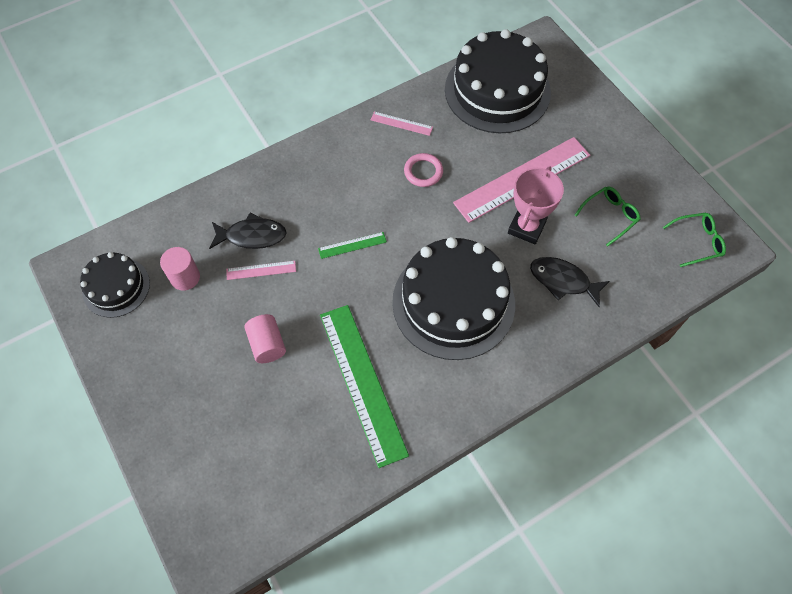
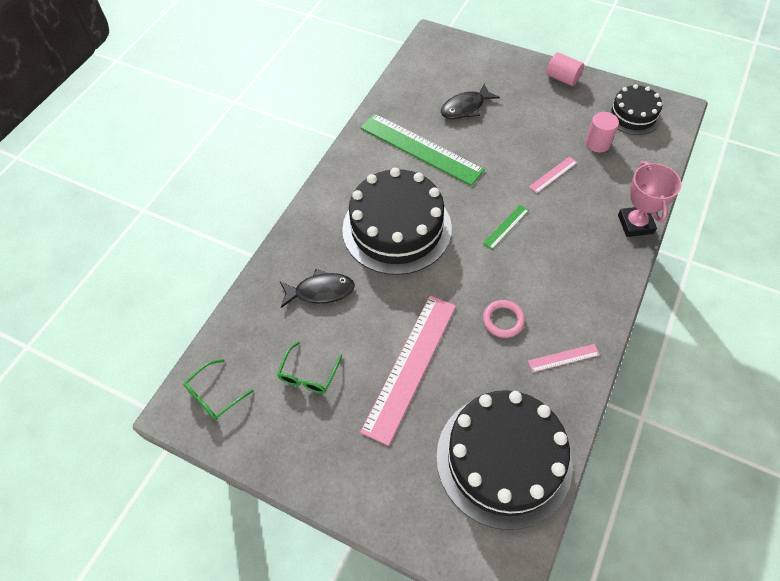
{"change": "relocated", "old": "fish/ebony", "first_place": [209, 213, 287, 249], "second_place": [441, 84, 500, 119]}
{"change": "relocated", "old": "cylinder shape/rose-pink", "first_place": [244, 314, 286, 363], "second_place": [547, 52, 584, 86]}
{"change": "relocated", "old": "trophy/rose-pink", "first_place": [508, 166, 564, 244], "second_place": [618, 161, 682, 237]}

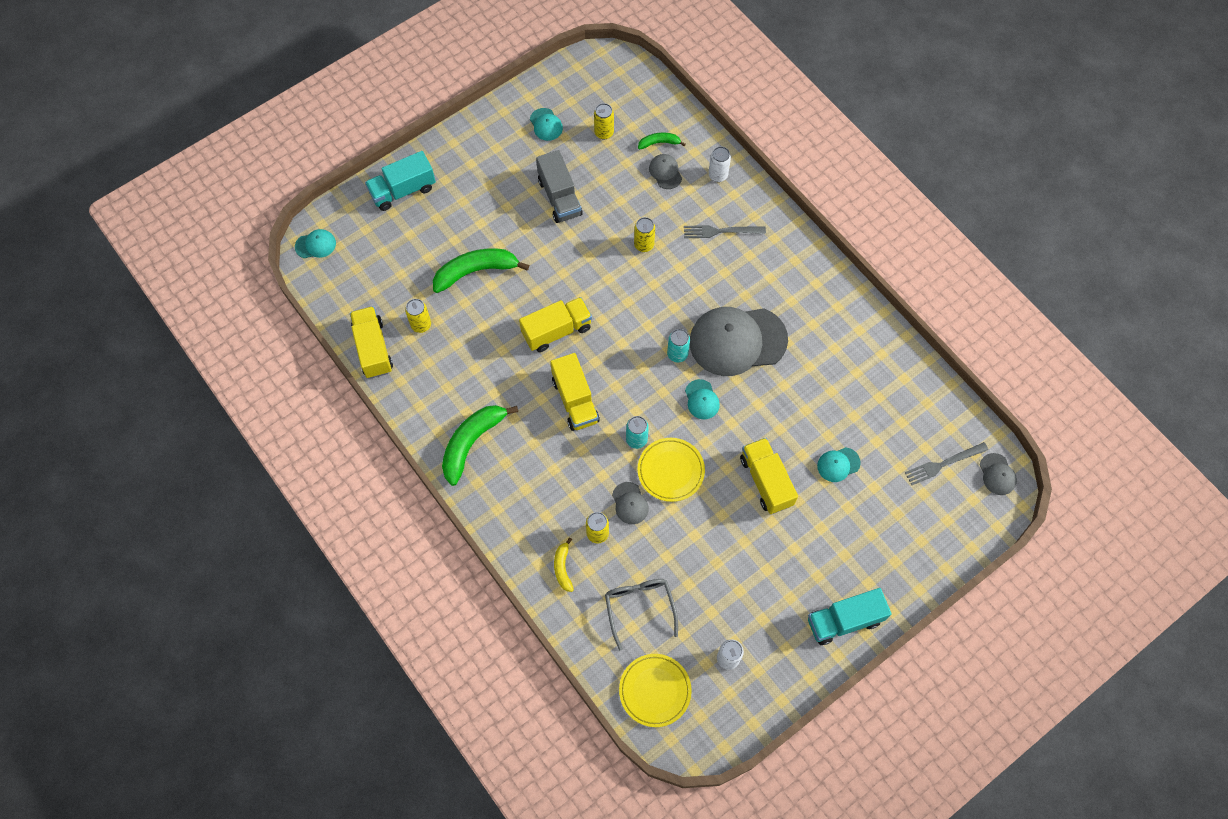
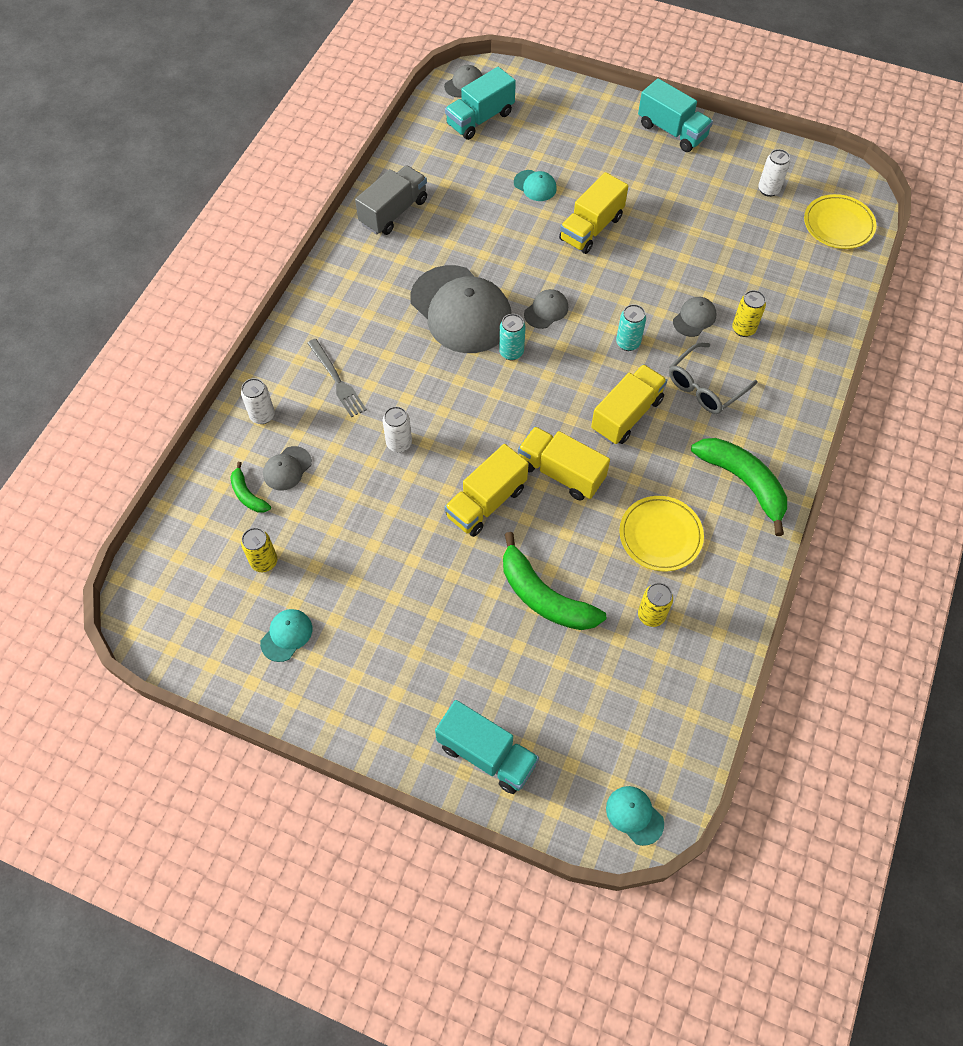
{"change": "relocated", "old": "truck/golden", "first_place": [350, 306, 393, 378], "second_place": [444, 444, 529, 537]}
{"change": "spun", "old": "banana fruit/leaf-green", "first_place": [442, 405, 518, 486], "second_place": [691, 438, 787, 536], "degrees": -135}
{"change": "relocated", "old": "truck/grey", "first_place": [536, 150, 582, 223], "second_place": [355, 165, 427, 235]}
{"change": "missing", "old": "banana fruit/golden", "first_place": [554, 538, 574, 592]}
{"change": "relocated", "old": "eyeglasses/grey", "first_place": [605, 579, 678, 651], "second_place": [669, 343, 758, 414]}
{"change": "colour", "old": "can/golden", "new": "can/snow-white", "first_place": [634, 217, 655, 252], "second_place": [383, 406, 412, 452]}
{"change": "relocated", "old": "dinner plate/golden", "first_place": [637, 438, 705, 502], "second_place": [619, 496, 704, 571]}
{"change": "colour", "old": "cap/turquoise", "new": "cap/grey", "first_place": [685, 379, 720, 419], "second_place": [524, 289, 568, 329]}
{"change": "exchanged", "old": "fork/grey", "new": "truck/turquoise", "first_place": [905, 442, 988, 485], "second_place": [445, 67, 516, 140]}

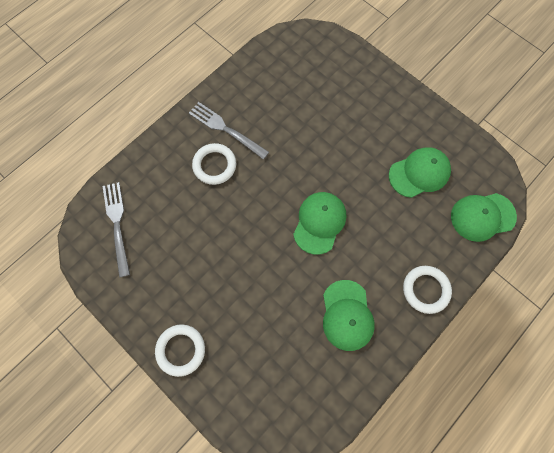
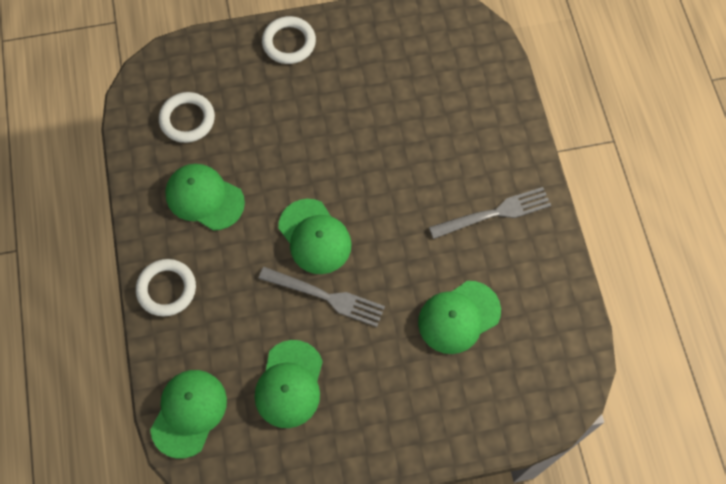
{"change": "relocated", "old": "fork/grey", "first_place": [103, 182, 130, 277], "second_place": [258, 267, 385, 327]}
{"change": "relocated", "old": "torus/snow-white", "first_place": [192, 143, 236, 185], "second_place": [159, 92, 215, 143]}
{"change": "appeared", "new": "cap/leaf-green", "second_place": [418, 281, 501, 354]}

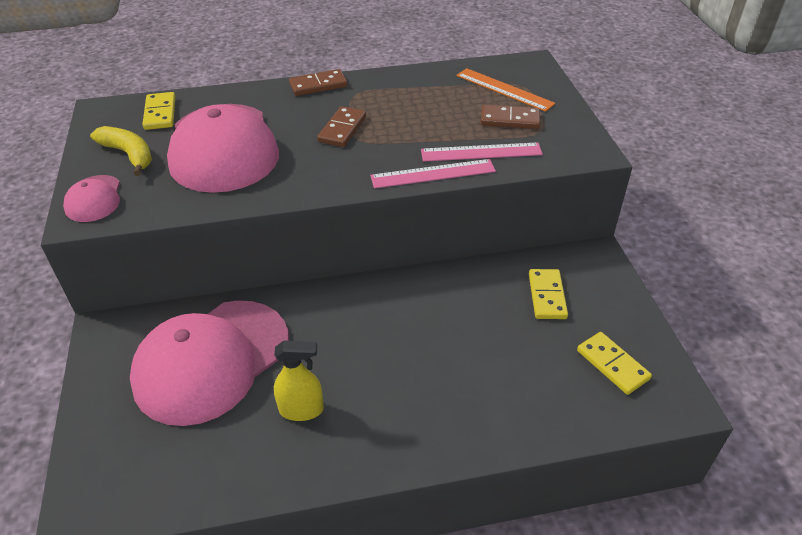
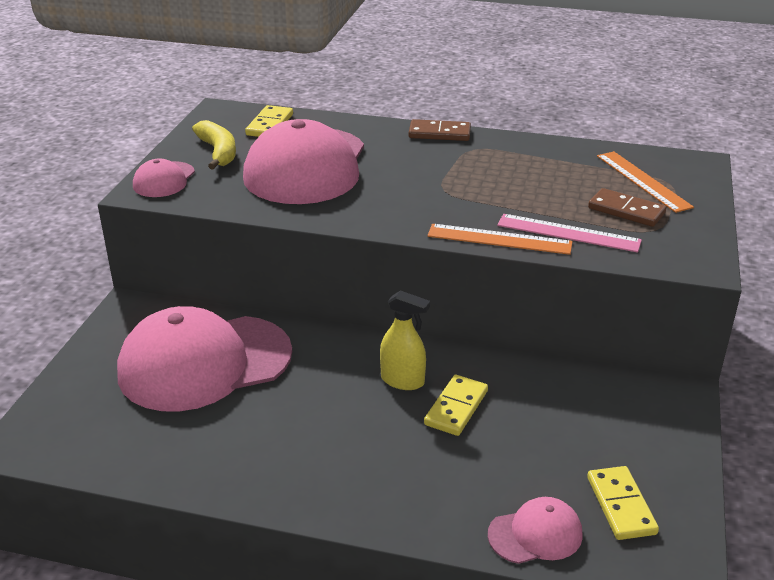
{"change": "relocated", "old": "sprayer/golden", "first_place": [274, 341, 324, 421], "second_place": [380, 290, 430, 390]}
{"change": "missing", "old": "domino/dark brown", "first_place": [317, 106, 366, 147]}
{"change": "colour", "old": "ruler/rose-pink", "new": "ruler/orange", "first_place": [370, 159, 496, 188], "second_place": [427, 224, 573, 255]}
{"change": "relocated", "old": "domino/golden", "first_place": [529, 269, 568, 319], "second_place": [424, 375, 488, 436]}
{"change": "appeared", "new": "cap/rose-pink", "second_place": [488, 497, 583, 564]}

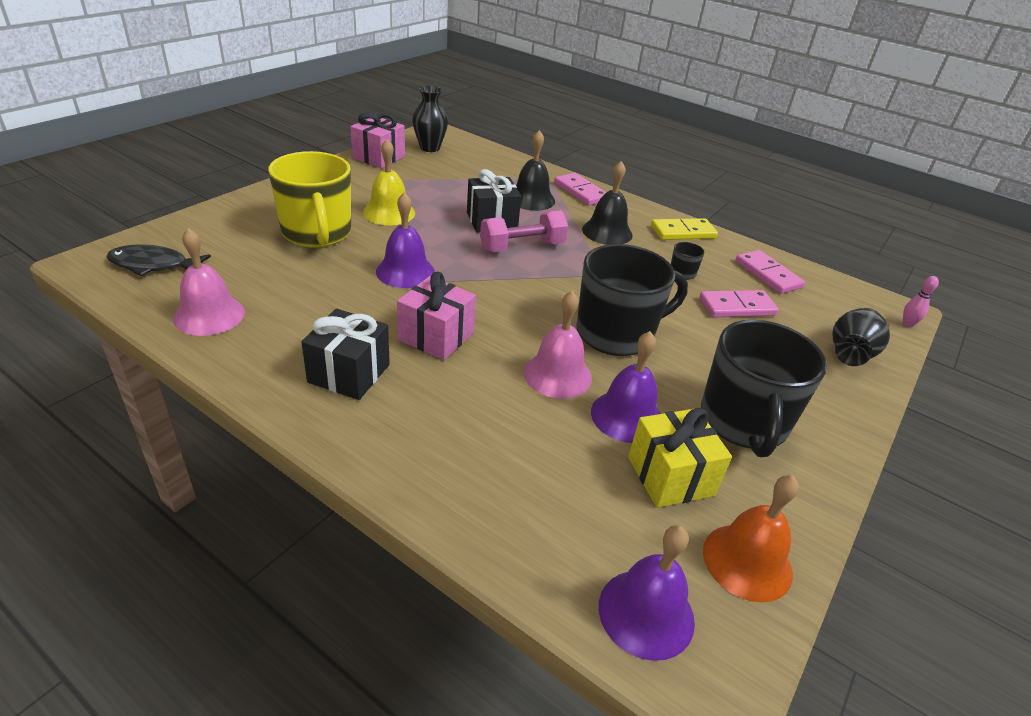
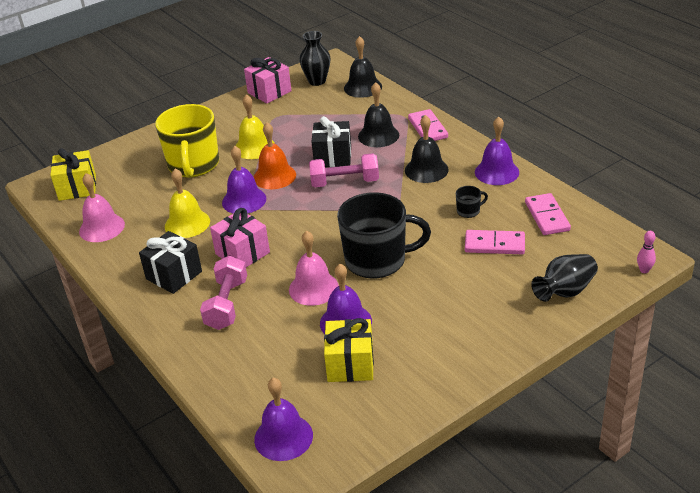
{"change": "exchanged", "old": "fish/ebony", "new": "wrapped gift/golden", "first_place": [106, 244, 211, 276], "second_place": [50, 148, 96, 201]}
{"change": "exchanged", "old": "domino/golden", "new": "school bell/purple", "first_place": [651, 218, 718, 240], "second_place": [475, 116, 519, 185]}
{"change": "missing", "old": "coffee mug/ebony", "first_place": [701, 320, 827, 457]}
{"change": "relocated", "old": "school bell/orange", "first_place": [703, 475, 799, 603], "second_place": [254, 122, 296, 189]}
{"change": "appeared", "new": "school bell/golden", "second_place": [165, 168, 210, 238]}
{"change": "appeared", "new": "free weight/rose-pink", "second_place": [200, 256, 247, 330]}
{"change": "appeared", "new": "school bell/ebony", "second_place": [344, 36, 382, 98]}

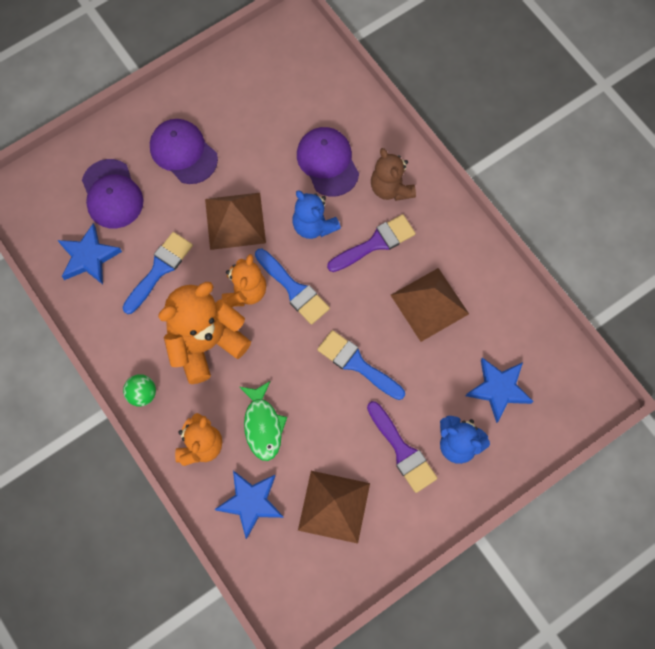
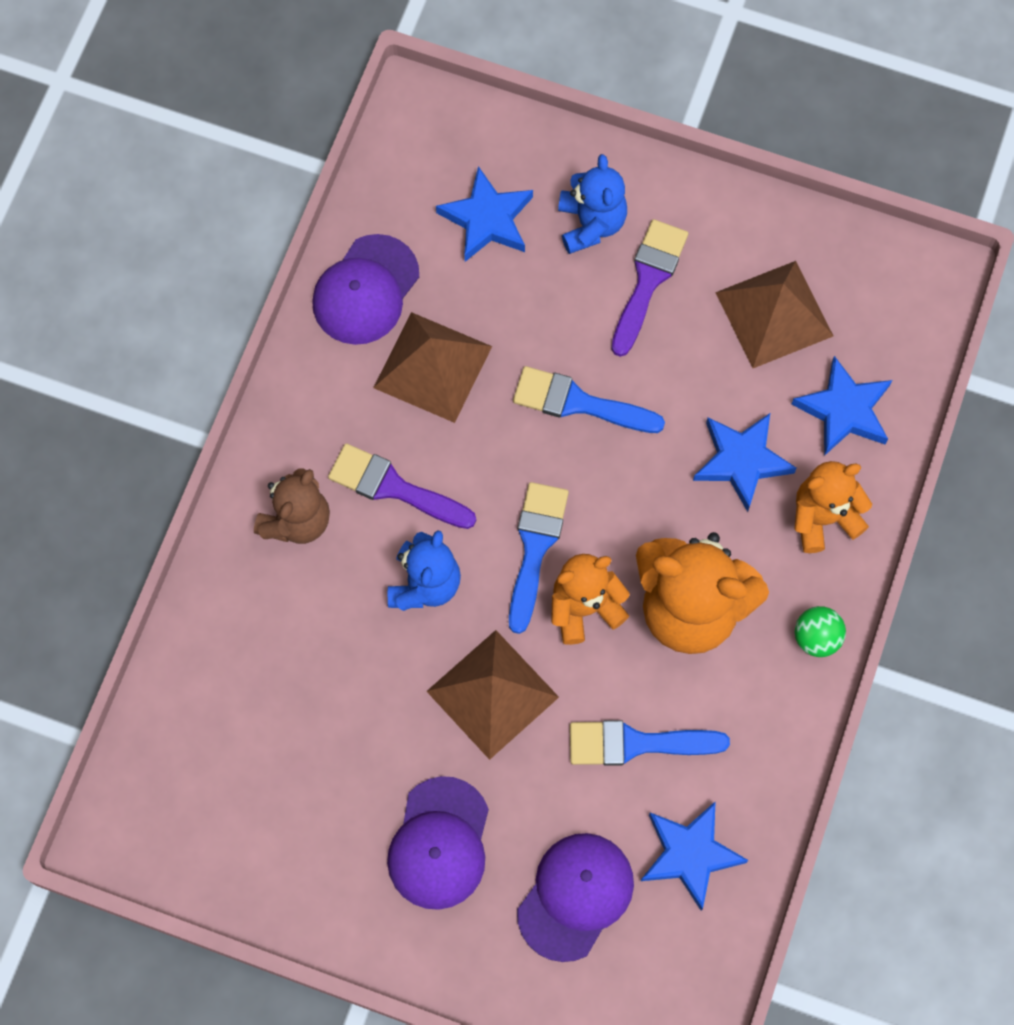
{"change": "exchanged", "old": "fish/leaf-green", "new": "five-pointed star/royal blue", "first_place": [240, 381, 287, 461], "second_place": [693, 413, 797, 512]}
{"change": "relocated", "old": "cap/purple", "first_place": [297, 127, 359, 196], "second_place": [312, 234, 419, 345]}
{"change": "spun", "old": "paint brush/royal blue", "first_place": [317, 330, 405, 400], "second_place": [513, 366, 665, 433], "degrees": 105}

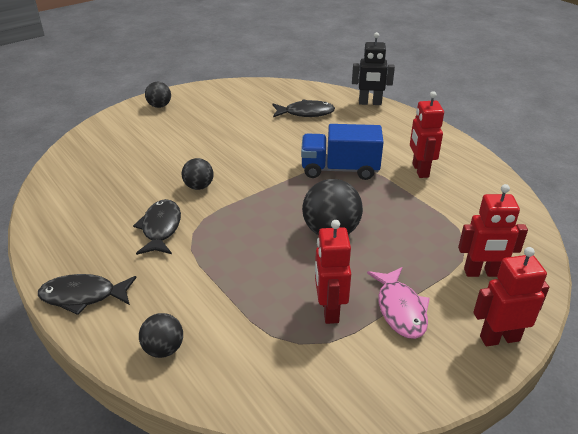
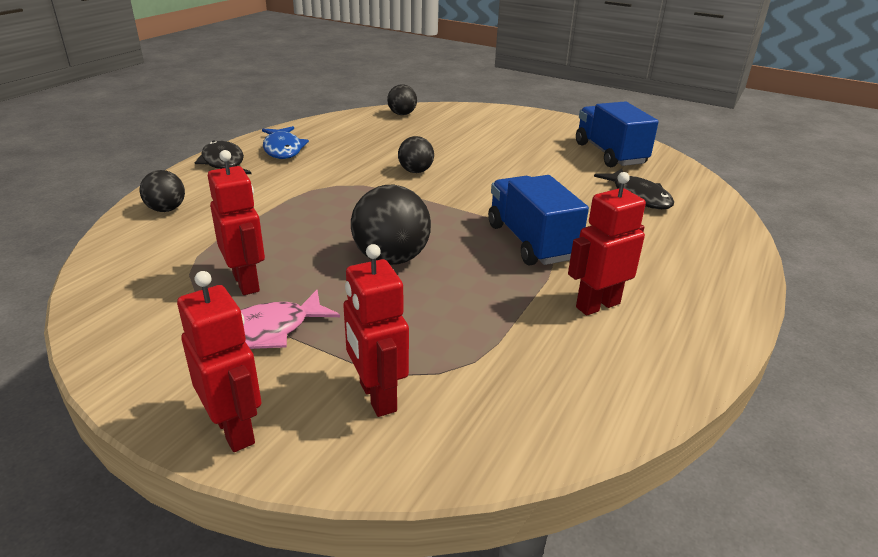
{"change": "missing", "old": "fish/ebony", "first_place": [133, 199, 181, 255]}
{"change": "relocated", "old": "play ball/ebony", "first_place": [145, 82, 171, 108], "second_place": [387, 84, 417, 115]}
{"change": "spun", "old": "toy robot/crimson", "first_place": [315, 220, 351, 324], "second_place": [208, 150, 265, 295], "degrees": 90}
{"change": "missing", "old": "toy robot/ebony", "first_place": [352, 32, 395, 105]}
{"change": "appeared", "new": "fish/royal blue", "second_place": [262, 126, 309, 159]}
{"change": "appeared", "new": "truck/royal blue", "second_place": [576, 102, 659, 167]}

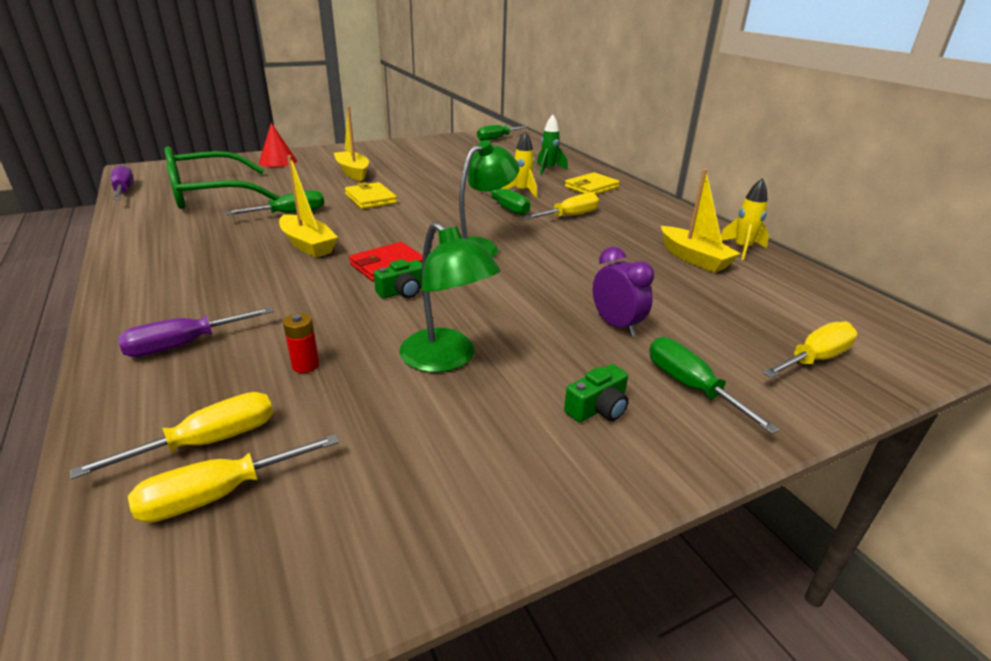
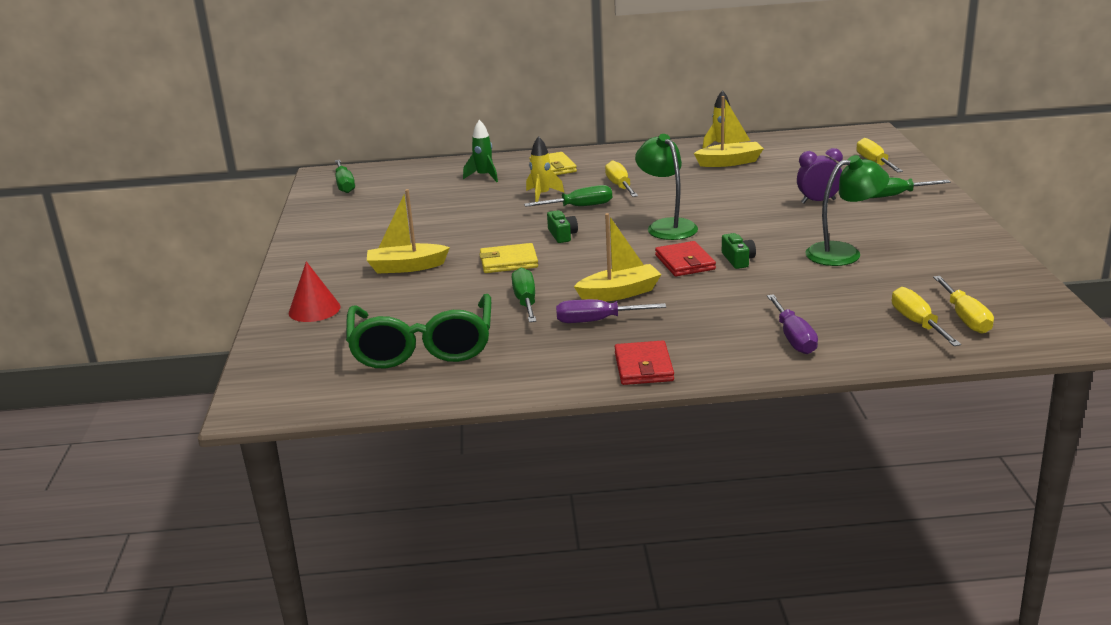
{"change": "relocated", "old": "hand screwdriver/purple", "first_place": [111, 165, 134, 200], "second_place": [556, 299, 666, 323]}
{"change": "missing", "old": "AA battery/crimson", "first_place": [283, 313, 319, 373]}
{"change": "relocated", "old": "camera/leaf-green", "first_place": [564, 364, 629, 422], "second_place": [547, 210, 578, 243]}
{"change": "appeared", "new": "card wallet/crimson", "second_place": [614, 340, 674, 385]}

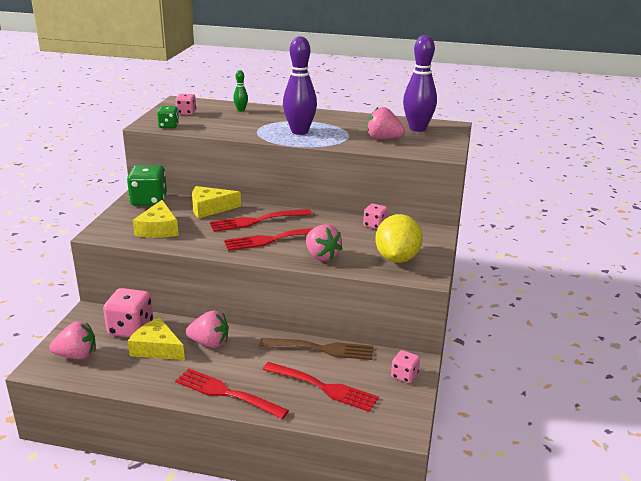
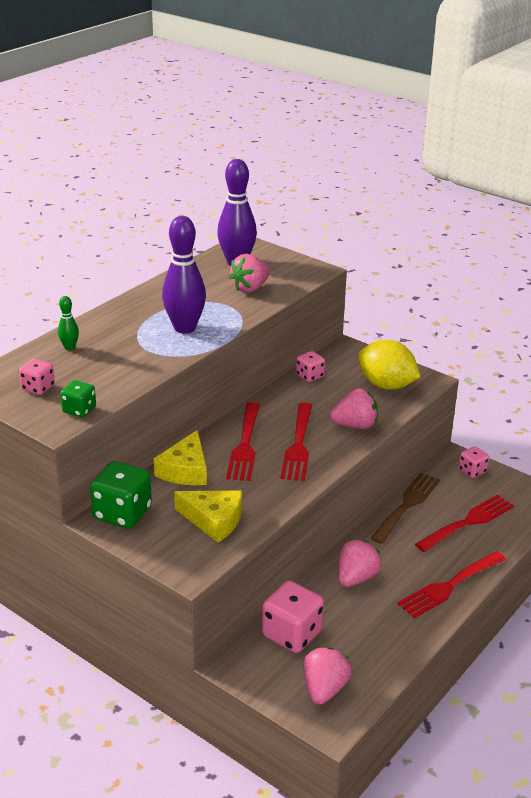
{"change": "missing", "old": "cheese wedge/golden", "first_place": [128, 317, 185, 360]}

